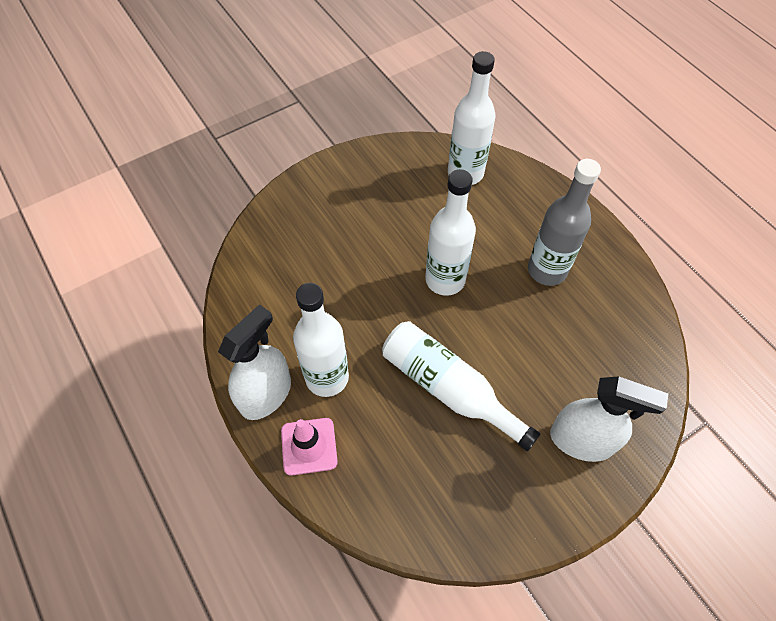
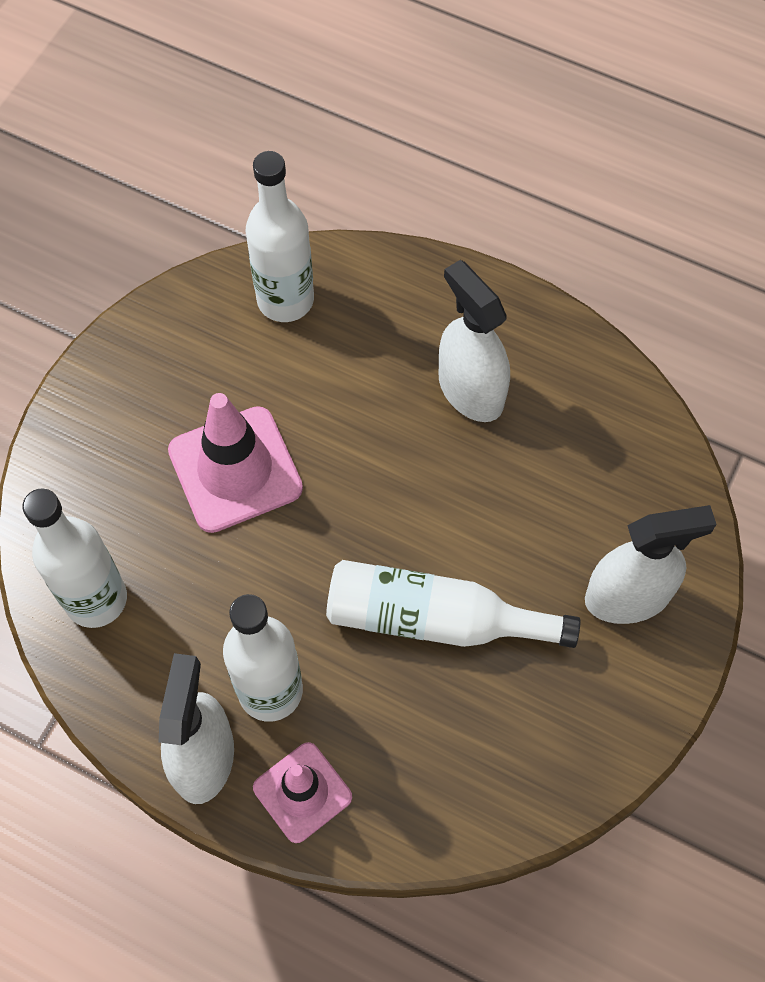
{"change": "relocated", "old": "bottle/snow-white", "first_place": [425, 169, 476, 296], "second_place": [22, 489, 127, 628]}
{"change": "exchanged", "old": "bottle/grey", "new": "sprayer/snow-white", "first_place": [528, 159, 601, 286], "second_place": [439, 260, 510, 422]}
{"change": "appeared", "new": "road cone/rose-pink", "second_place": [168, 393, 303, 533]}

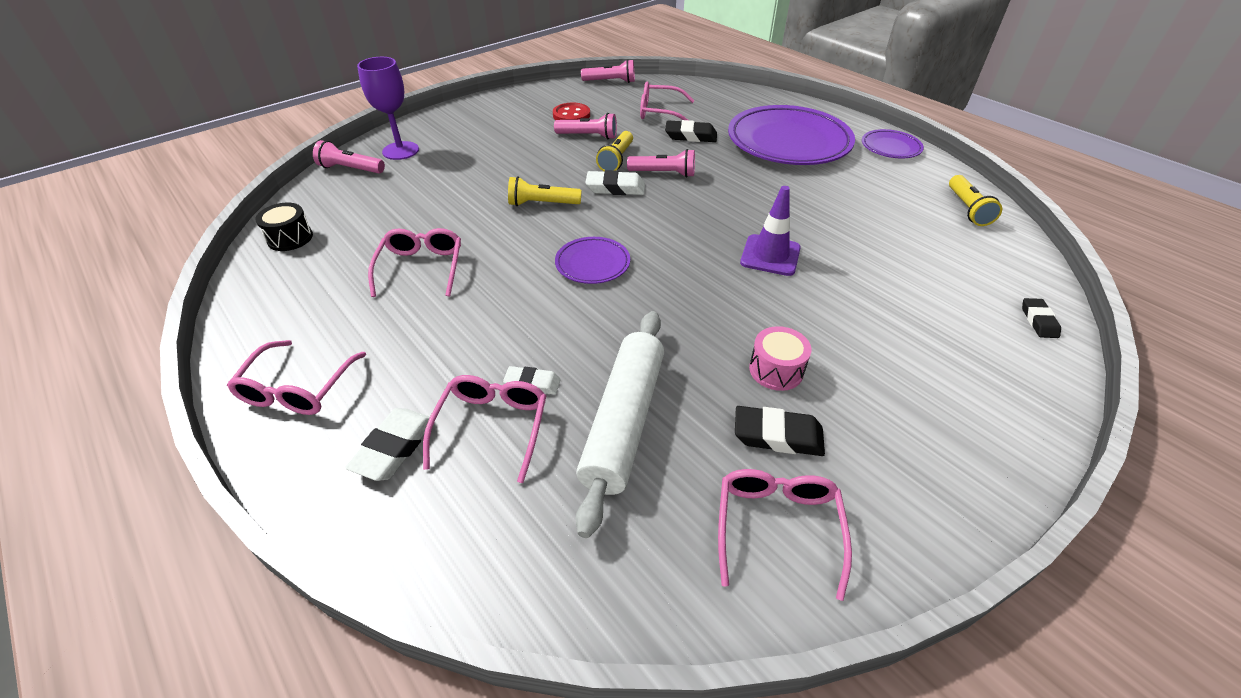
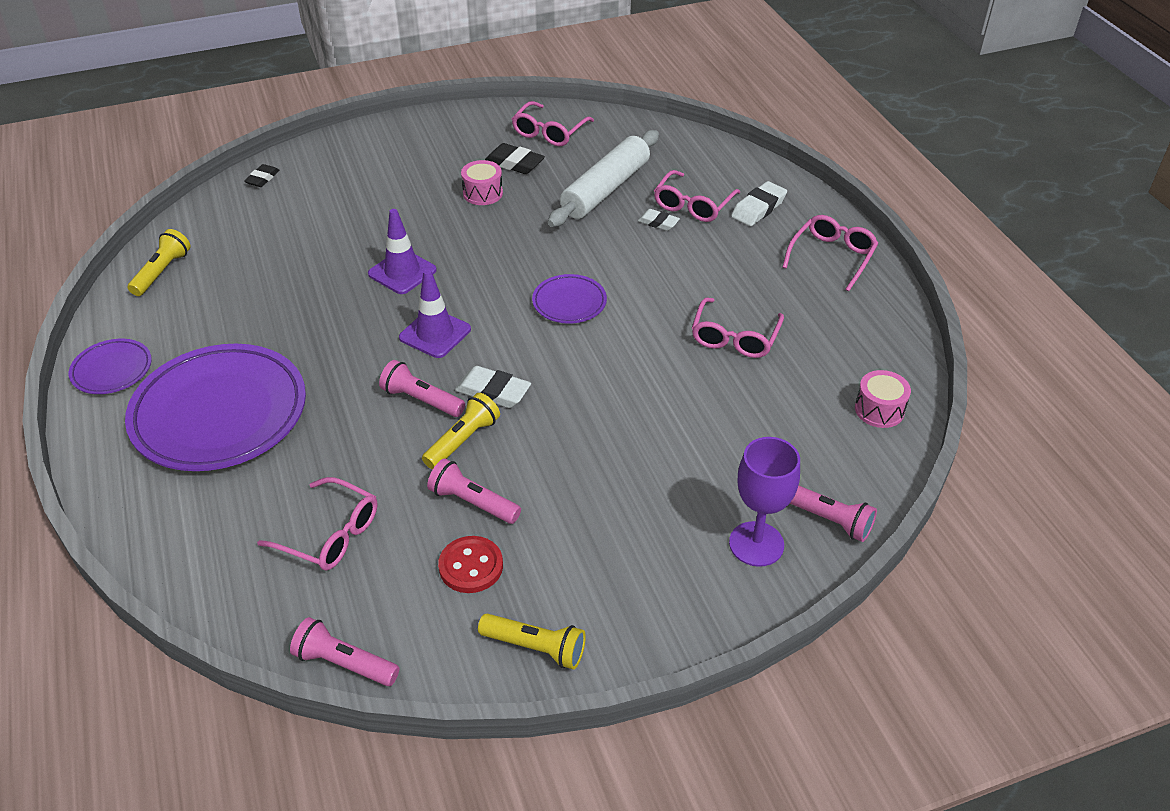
{"change": "colour", "old": "snare drum/ebony", "new": "snare drum/rose-pink", "first_place": [255, 203, 313, 251], "second_place": [855, 370, 911, 428]}
{"change": "relocated", "old": "flashlight/golden", "first_place": [508, 176, 582, 206], "second_place": [478, 614, 586, 669]}
{"change": "missing", "old": "eraser/ebony", "first_place": [665, 120, 717, 142]}
{"change": "appeared", "new": "road cone/purple", "second_place": [399, 269, 471, 358]}

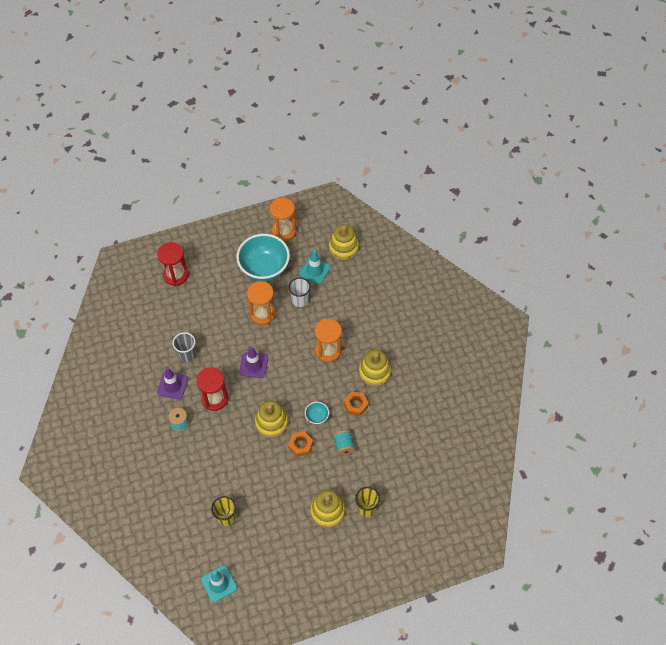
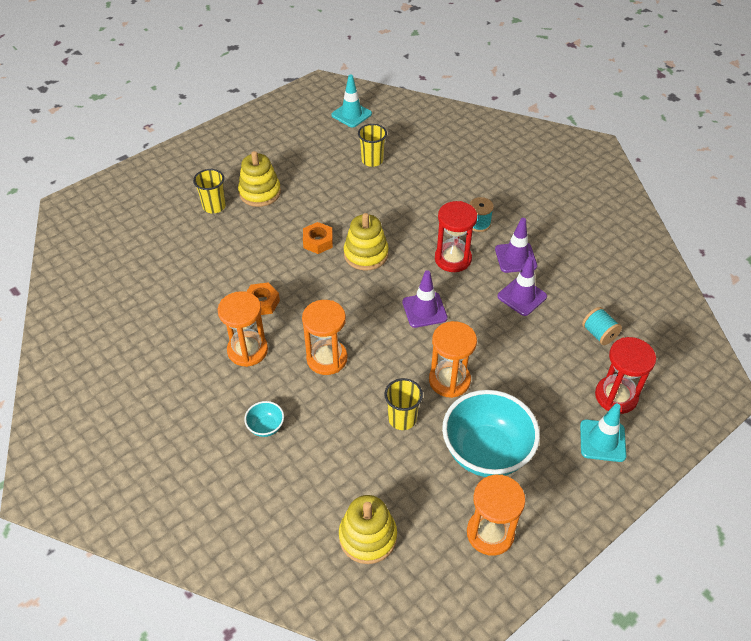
{"change": "exchanged", "old": "beaker/grey", "new": "road cone/purple", "first_place": [173, 332, 196, 362], "second_place": [497, 257, 547, 316]}
{"change": "colour", "old": "beaker/snow-white", "new": "beaker/golden", "first_place": [288, 277, 311, 307], "second_place": [384, 378, 423, 430]}
{"change": "relocated", "old": "road cone/turquoise", "first_place": [299, 250, 330, 284], "second_place": [580, 404, 626, 462]}
{"change": "relocated", "old": "deep dish/turquoise", "first_place": [305, 402, 329, 425], "second_place": [244, 401, 284, 437]}
{"change": "relocated", "old": "spool/turquoise", "first_place": [333, 430, 355, 456], "second_place": [582, 307, 622, 345]}
{"change": "exchanged", "old": "stacking rings/golden", "new": "sandglass/orange", "first_place": [359, 349, 391, 386], "second_place": [218, 291, 268, 367]}

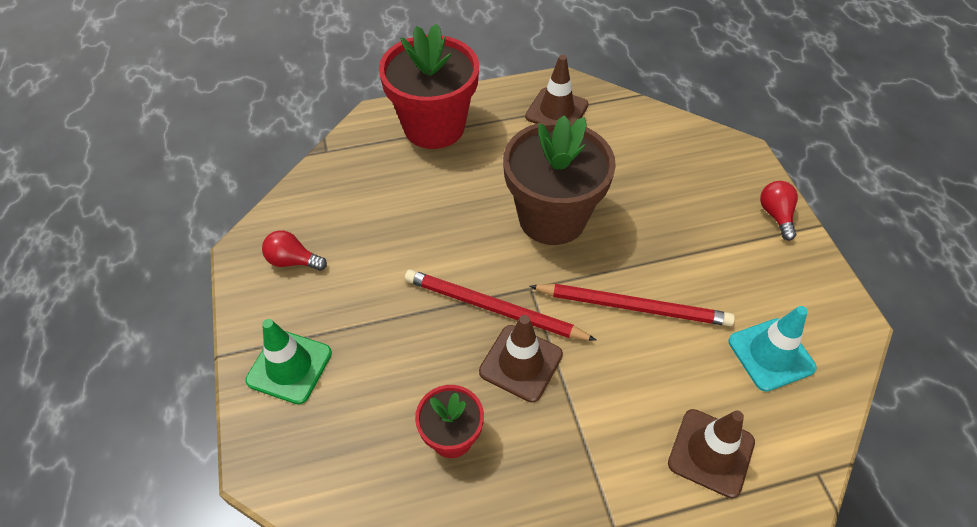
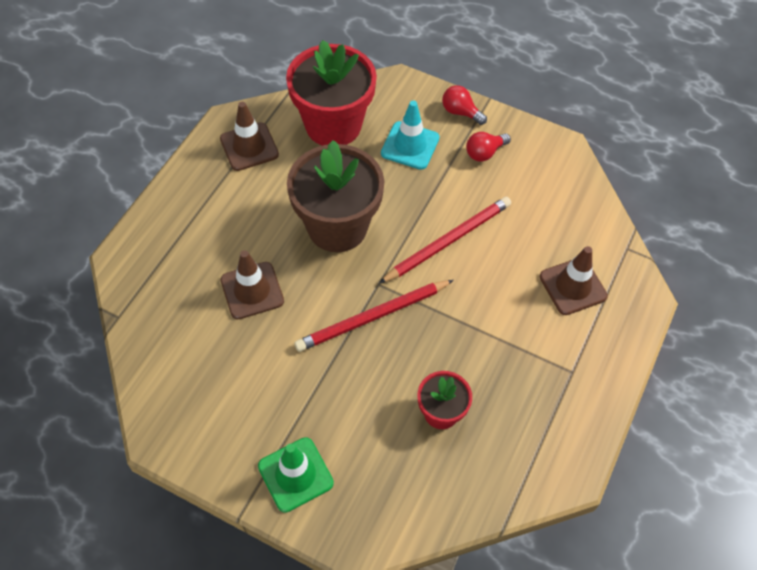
{"change": "relocated", "old": "bulb/crimson", "first_place": [262, 230, 327, 271], "second_place": [466, 132, 511, 162]}
{"change": "relocated", "old": "flower pot/crimson", "first_place": [379, 24, 479, 149], "second_place": [286, 40, 377, 146]}
{"change": "relocated", "old": "road cone/dark brown", "first_place": [479, 315, 563, 402], "second_place": [220, 250, 284, 319]}
{"change": "relocated", "old": "road cone/turquoise", "first_place": [728, 306, 817, 392], "second_place": [381, 101, 440, 170]}

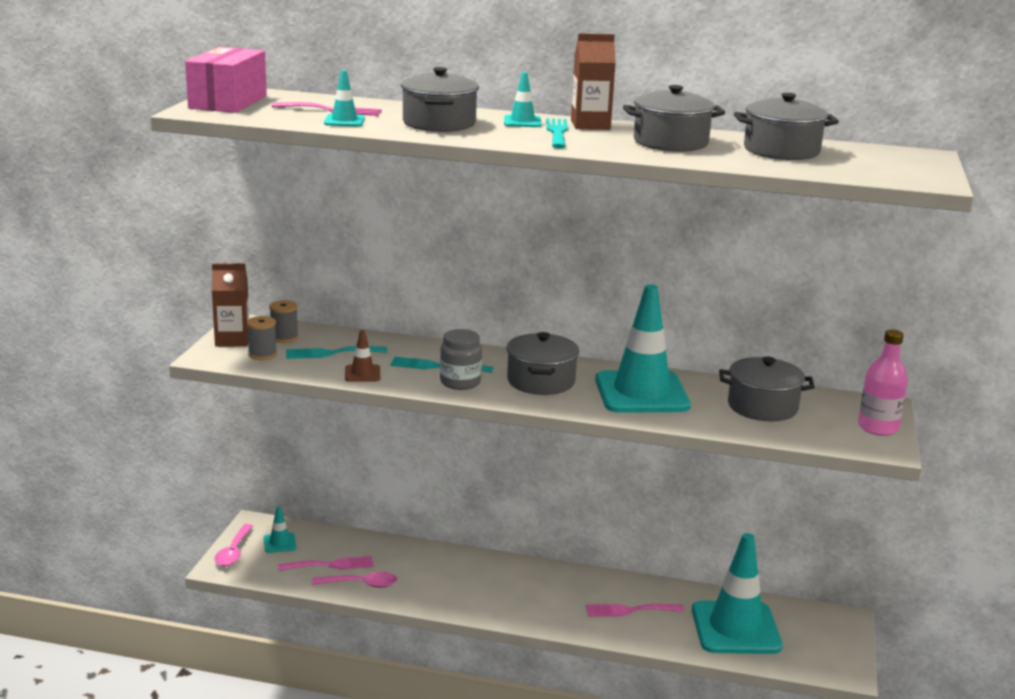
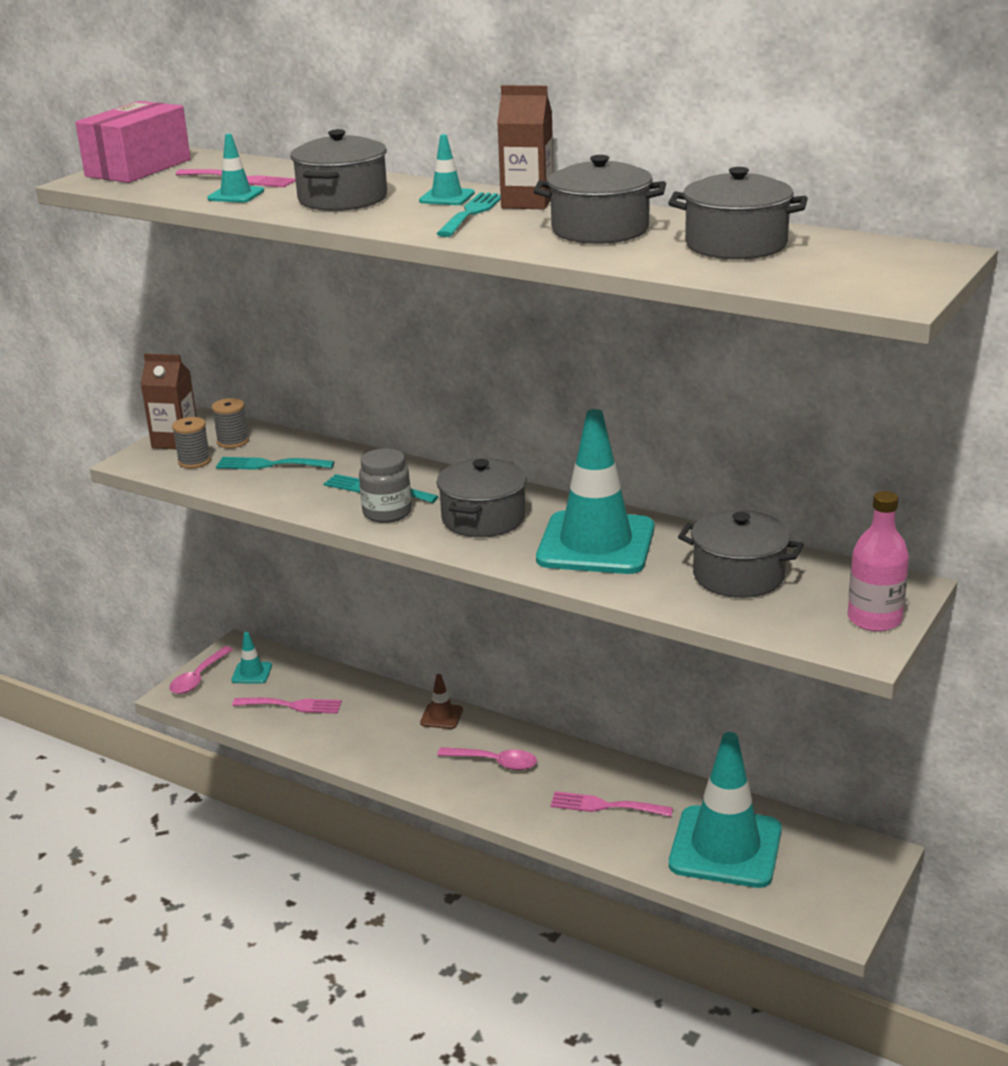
{"change": "relocated", "old": "spoon/rose-pink", "first_place": [312, 572, 398, 588], "second_place": [437, 747, 537, 770]}
{"change": "relocated", "old": "road cone/dark brown", "first_place": [345, 330, 380, 382], "second_place": [420, 674, 463, 729]}

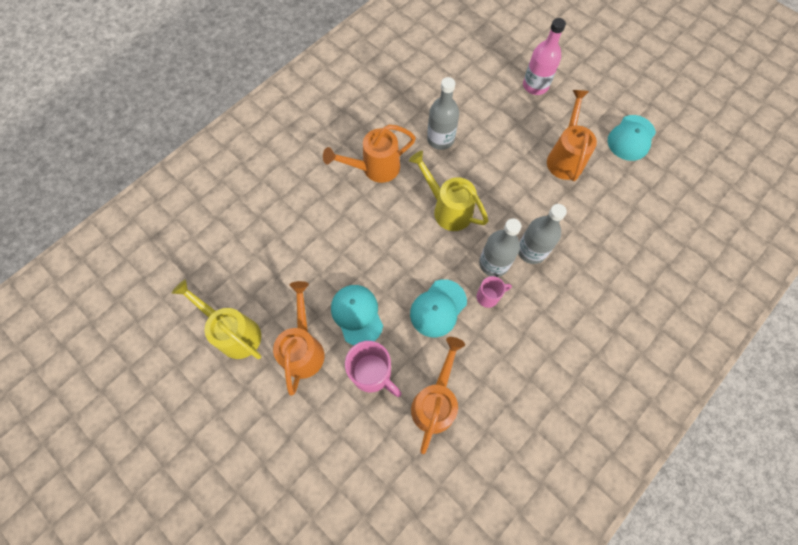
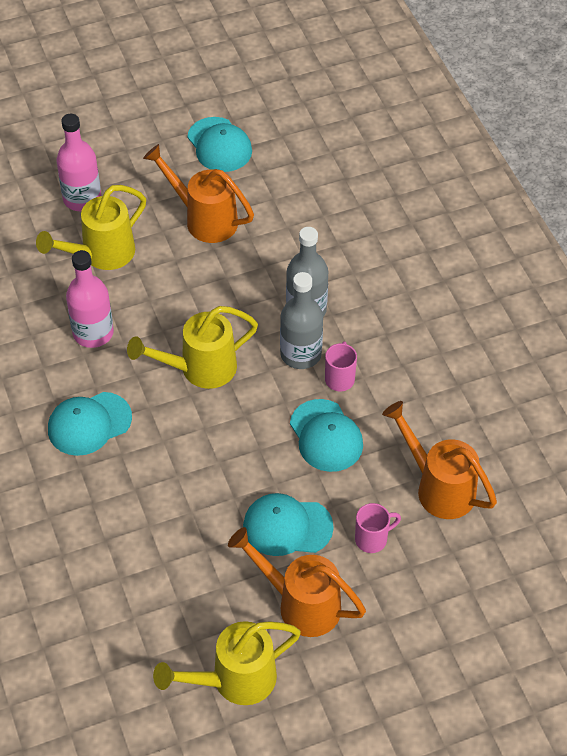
{"change": "exchanged", "old": "watering pot/orange", "new": "cap/turquoise", "first_place": [323, 125, 416, 183], "second_place": [48, 392, 132, 456]}
{"change": "size", "old": "coffee mug/rose-pink", "first_place": [345, 341, 401, 397], "second_place": [355, 503, 401, 553], "factor": 0.59}
{"change": "colour", "old": "bottle/grey", "new": "bottle/rose-pink", "first_place": [427, 77, 459, 150], "second_place": [66, 250, 114, 348]}
{"change": "appeared", "new": "watering pot/golden", "second_place": [36, 185, 146, 270]}

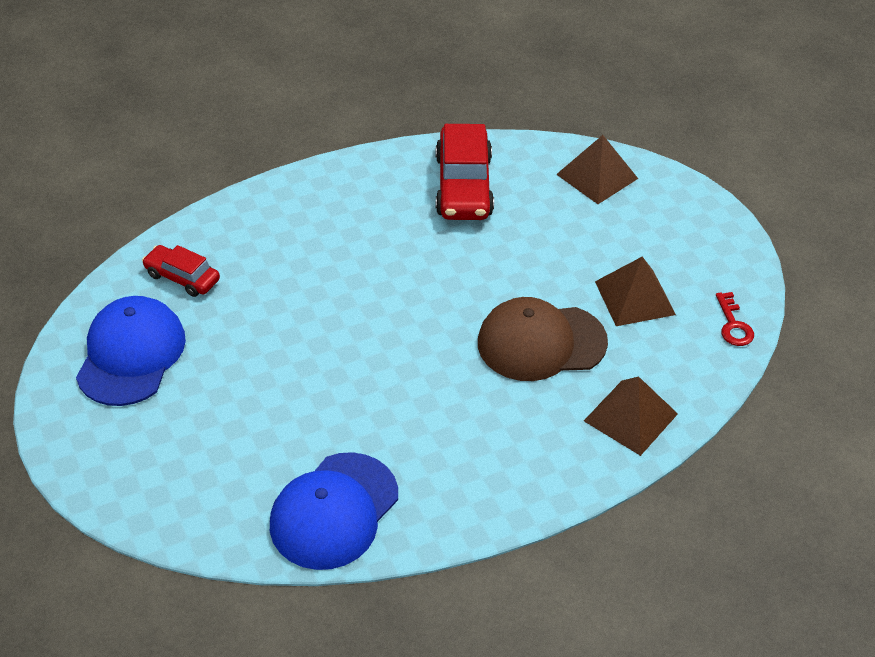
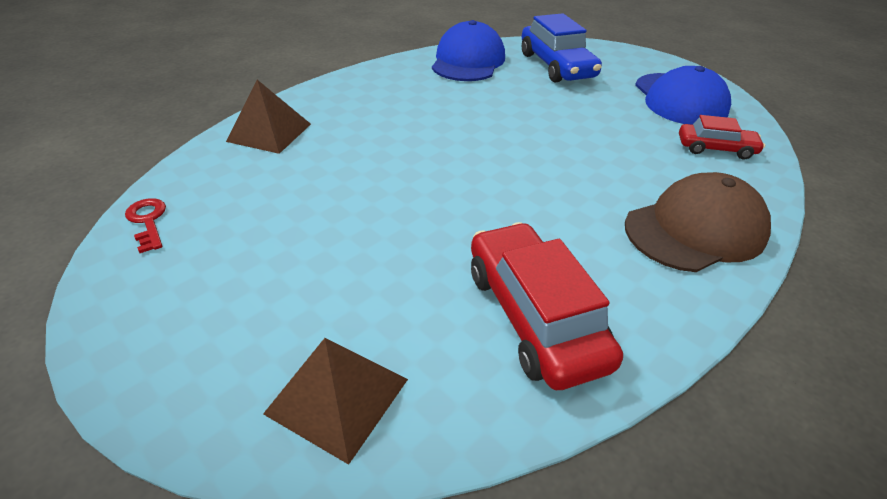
{"change": "relocated", "old": "cap/dark brown", "first_place": [478, 297, 608, 381], "second_place": [625, 172, 771, 272]}
{"change": "missing", "old": "solid pyramid/dark brown", "first_place": [595, 257, 676, 326]}
{"change": "appeared", "new": "toy car/royal blue", "second_place": [522, 13, 602, 83]}

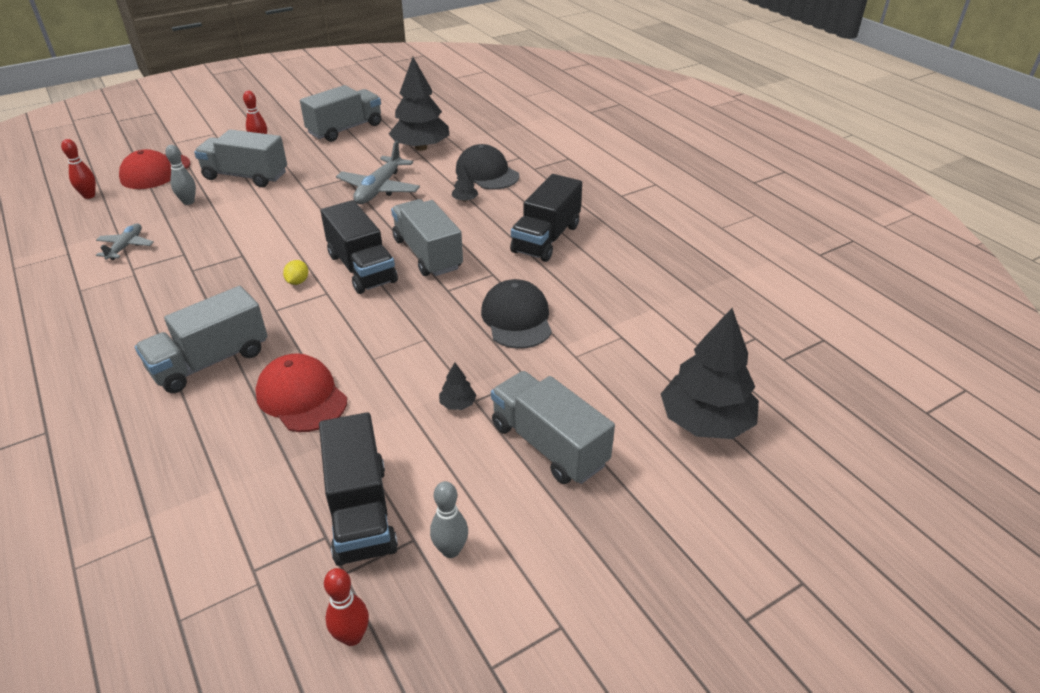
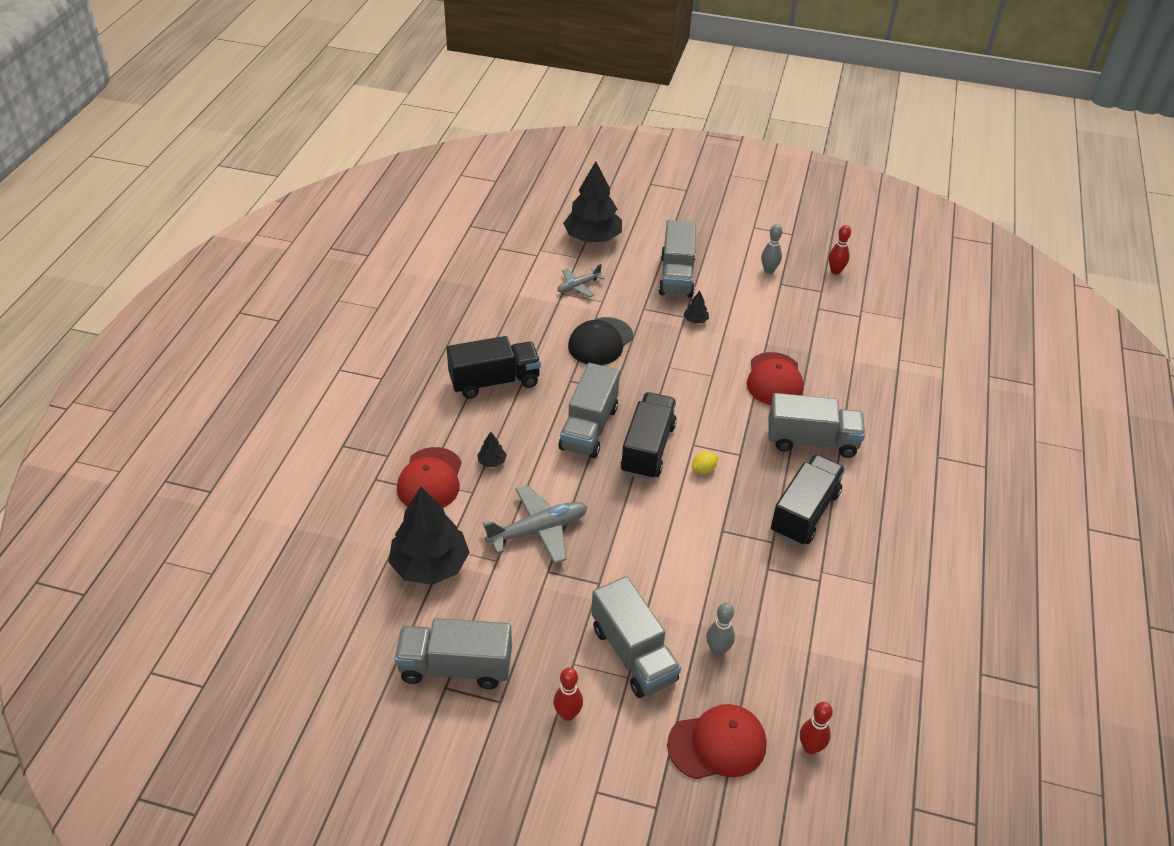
{"change": "relocated", "old": "aeroplane/grey", "first_place": [96, 223, 153, 260], "second_place": [557, 264, 605, 297]}
{"change": "relocated", "old": "truck/ebony", "first_place": [319, 412, 398, 566], "second_place": [771, 454, 845, 545]}
{"change": "colour", "old": "cap/ebony", "new": "cap/crimson", "first_place": [456, 144, 519, 190], "second_place": [397, 447, 462, 508]}

